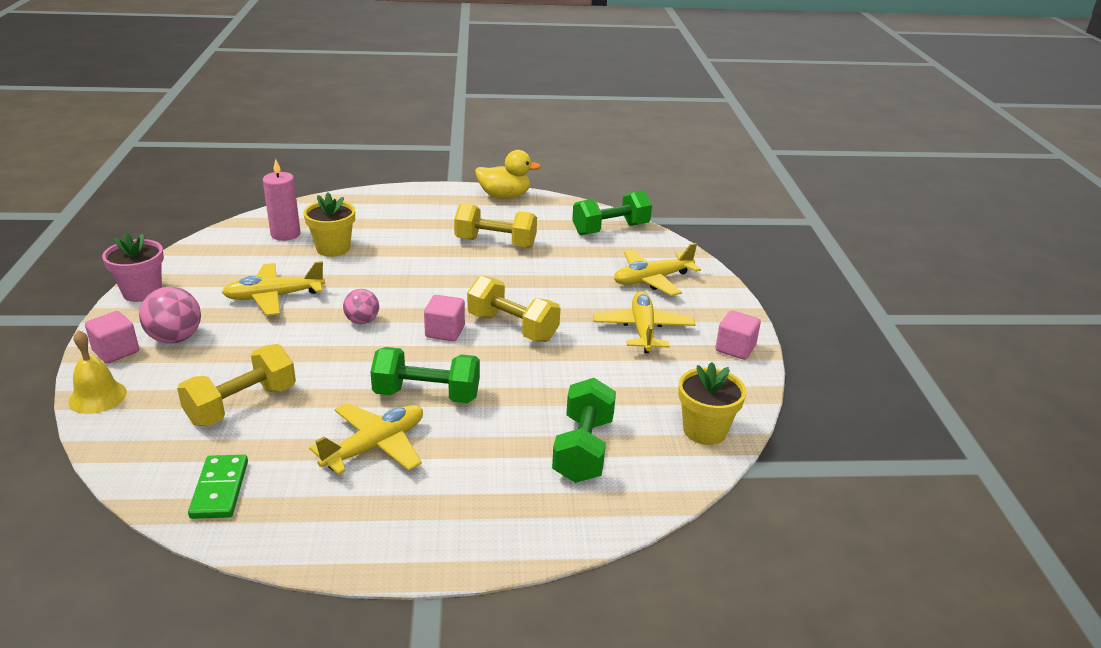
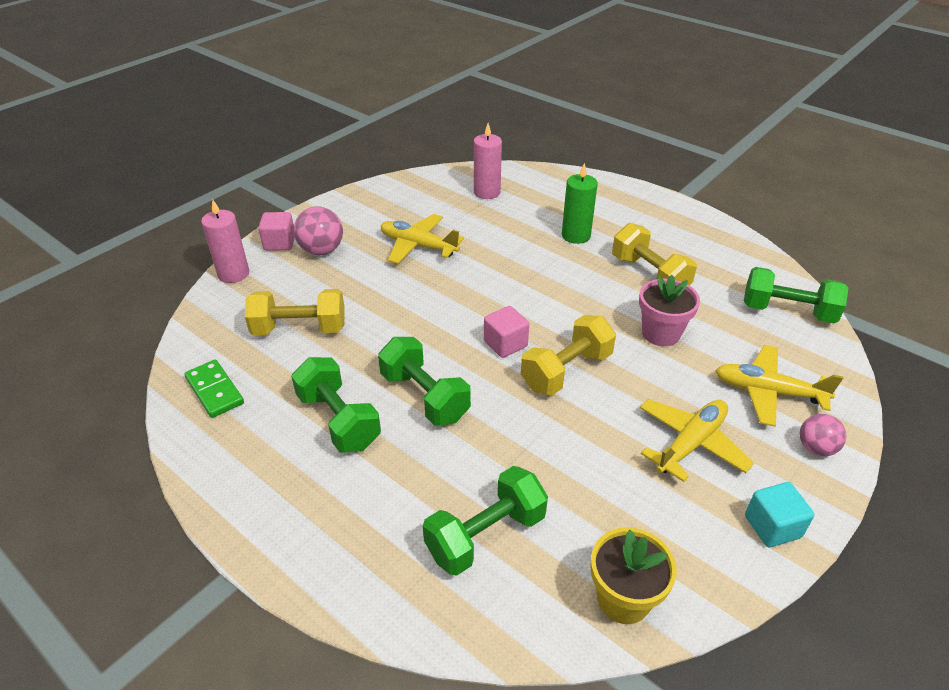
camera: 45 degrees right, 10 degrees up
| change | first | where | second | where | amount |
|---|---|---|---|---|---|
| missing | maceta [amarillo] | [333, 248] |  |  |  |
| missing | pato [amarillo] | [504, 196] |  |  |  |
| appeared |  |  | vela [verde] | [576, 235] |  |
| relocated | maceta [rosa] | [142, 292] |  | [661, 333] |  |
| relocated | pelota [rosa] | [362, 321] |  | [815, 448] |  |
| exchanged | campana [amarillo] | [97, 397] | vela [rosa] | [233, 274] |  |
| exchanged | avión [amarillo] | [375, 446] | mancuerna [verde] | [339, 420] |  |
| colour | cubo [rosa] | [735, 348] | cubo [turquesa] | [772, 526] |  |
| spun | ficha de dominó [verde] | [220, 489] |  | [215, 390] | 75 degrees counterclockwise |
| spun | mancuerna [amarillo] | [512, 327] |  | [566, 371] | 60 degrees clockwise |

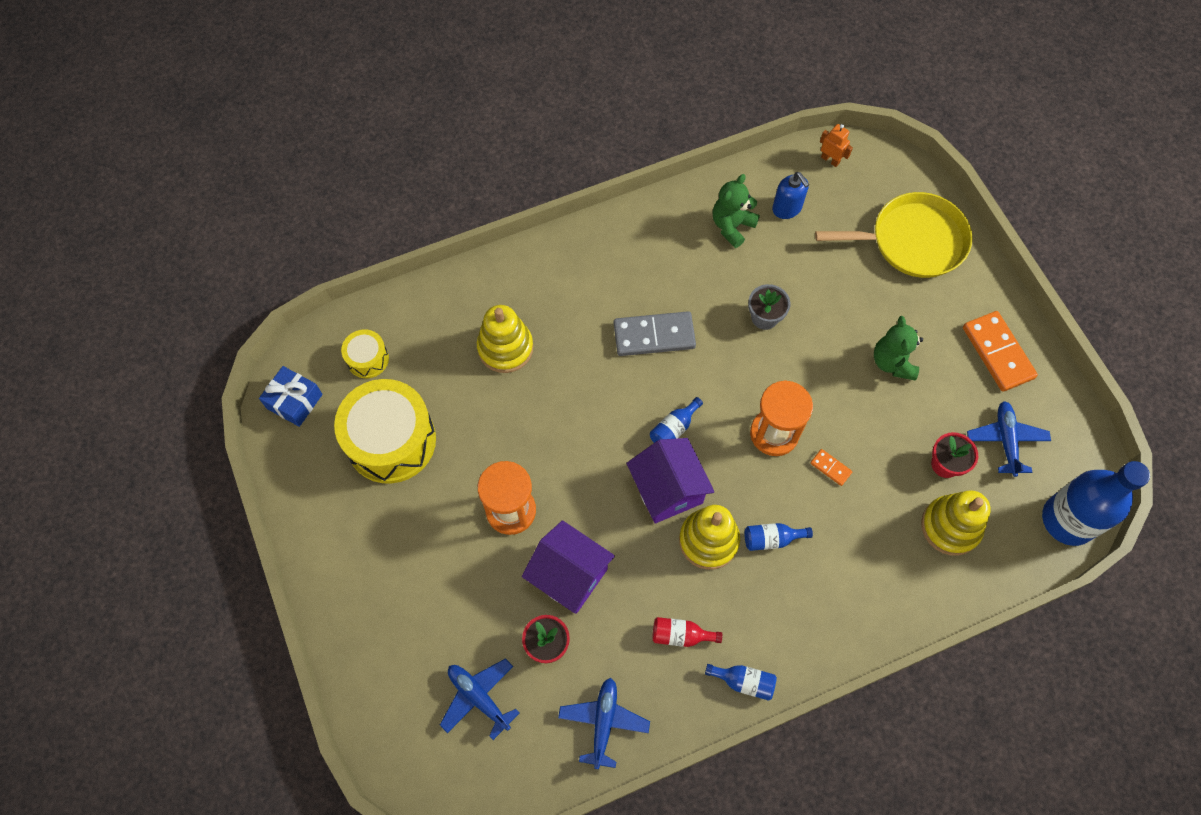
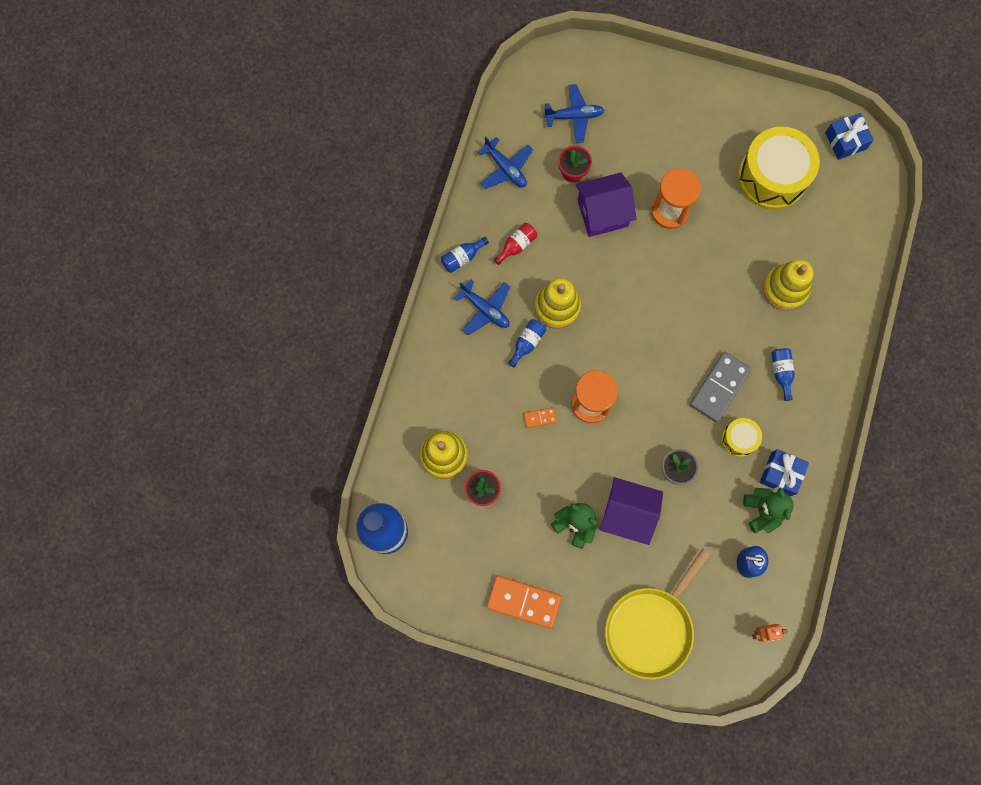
camera: 130 degrees right, 10 degrees up
| change | first | where | second | where | amount |
|---|---|---|---|---|---|
| appeared |  |  | regalo [azul] | [781, 474] |  |
| relocated | tambor [amarillo] | [367, 359] |  | [739, 439] |  |
| relocated | casa [morado] | [667, 490] |  | [627, 514] |  |
| relocated | botella [azul] | [674, 428] |  | [781, 372] |  |
| relocated | avión [azul] | [1006, 440] |  | [485, 309] |  |

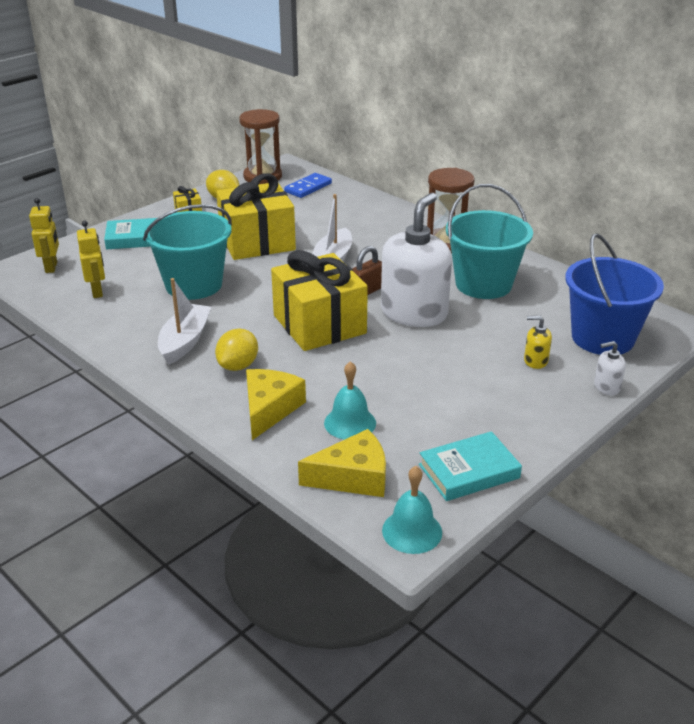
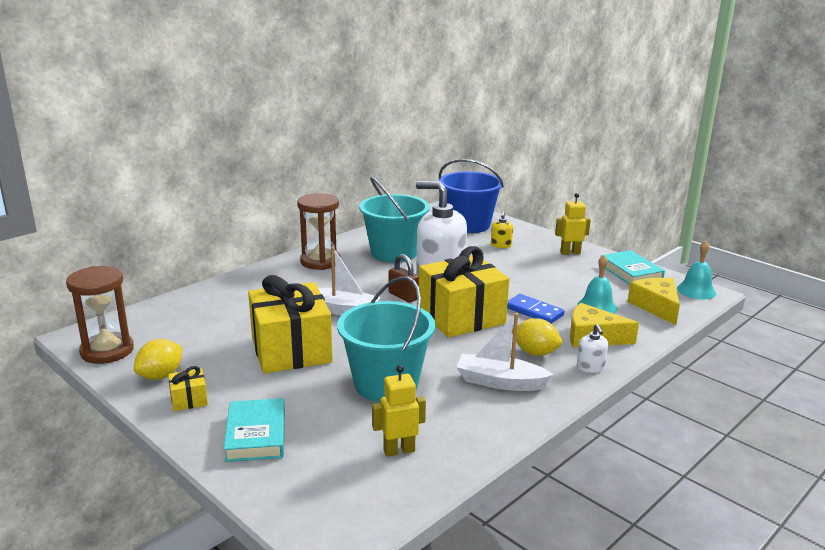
camera: 90 degrees left, 10 degrees down
| change | first | where | second | where | amount |
|---|---|---|---|---|---|
| relocated | robot [amarillo] | [52, 267] |  | [570, 253] |  |
| relocated | ficha de dominó [azul] | [308, 187] |  | [534, 311] |  |
| relocated | dispensador de jabón [blanco] | [606, 387] |  | [590, 367] |  |

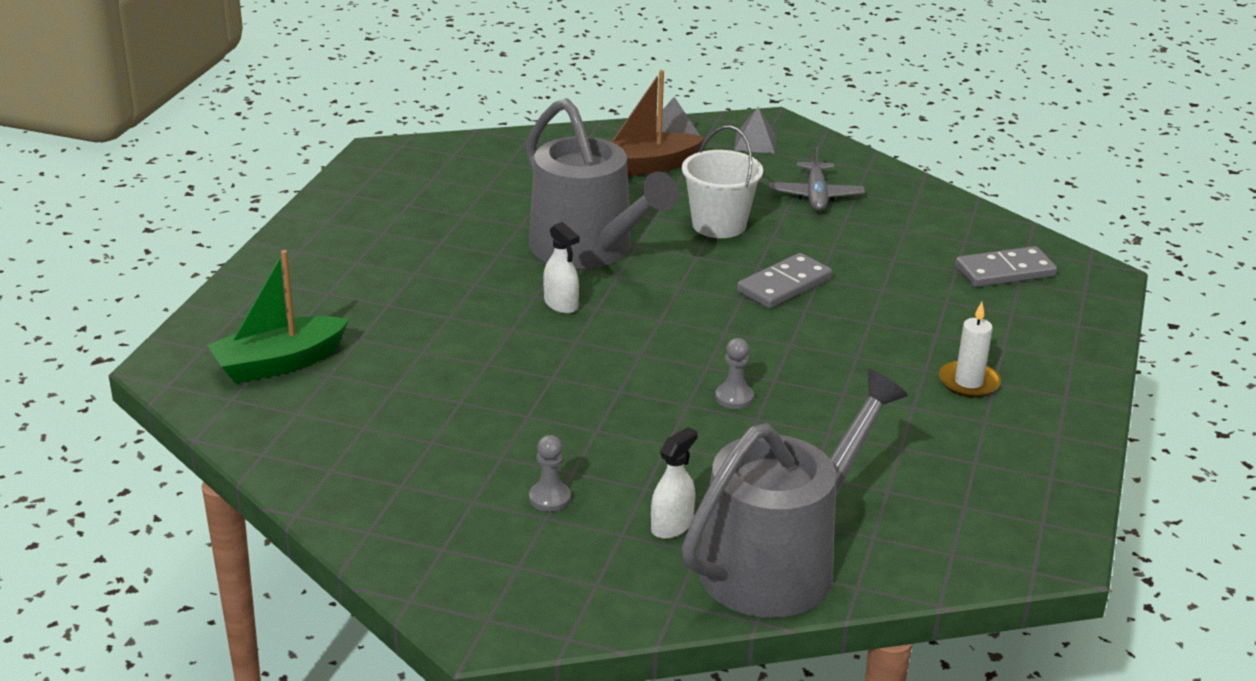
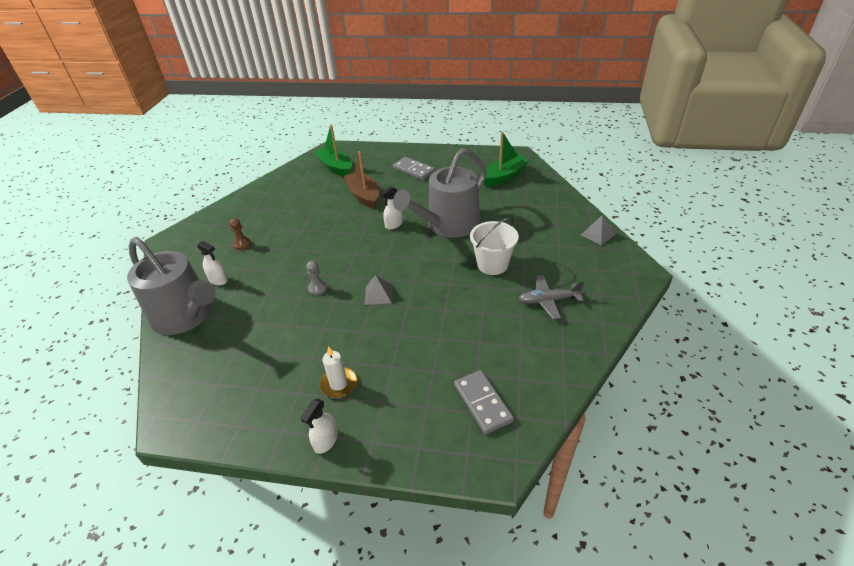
camera: 85 degrees right, 10 degrees up
| change | first | where | second | where | amount |
|---|---|---|---|---|---|
| appeared |  |  | pulverizador [blanco] | [326, 441] |  |
| appeared |  |  | barco [verde] | [504, 177] |  |
| relocated | barco [marrón] | [645, 166] |  | [364, 195] |  |
| relocated | pirámide [gris] | [755, 142] |  | [378, 294] |  |
| relocated | ficha de dominó [gris] | [784, 285] |  | [413, 170] |  |
| colour | peón [gris] | [549, 498] | peón [marrón] | [242, 244] |  |

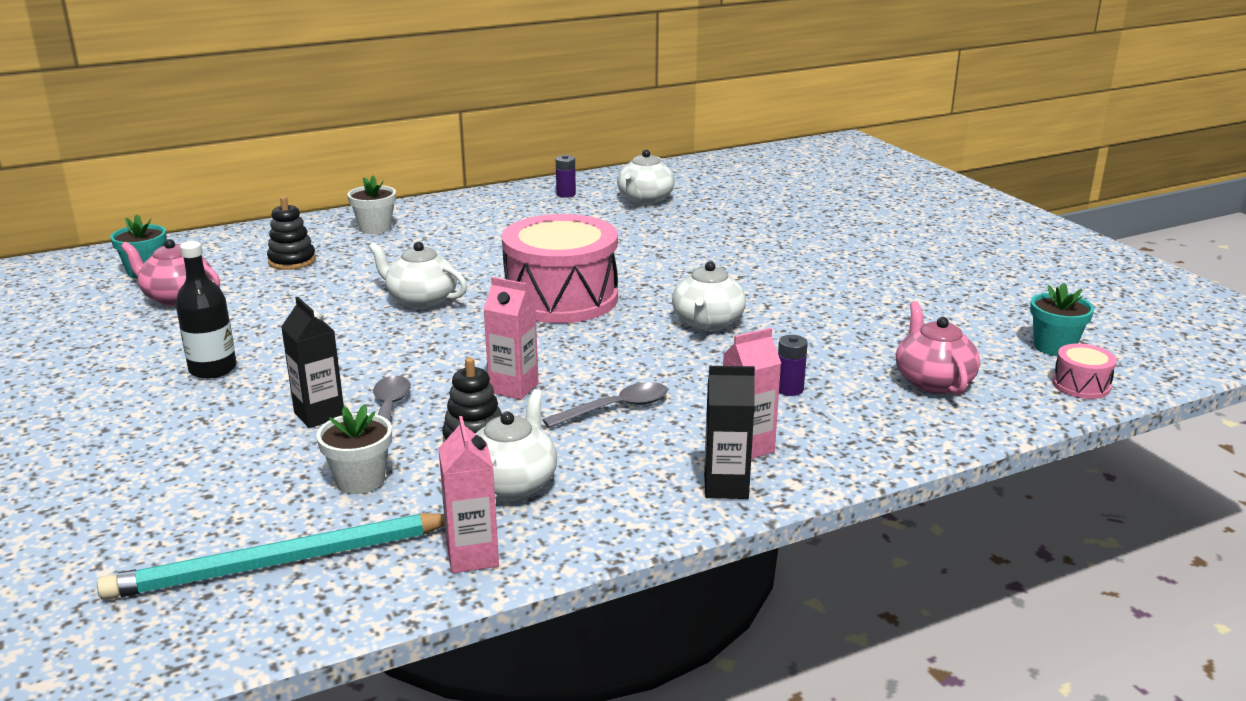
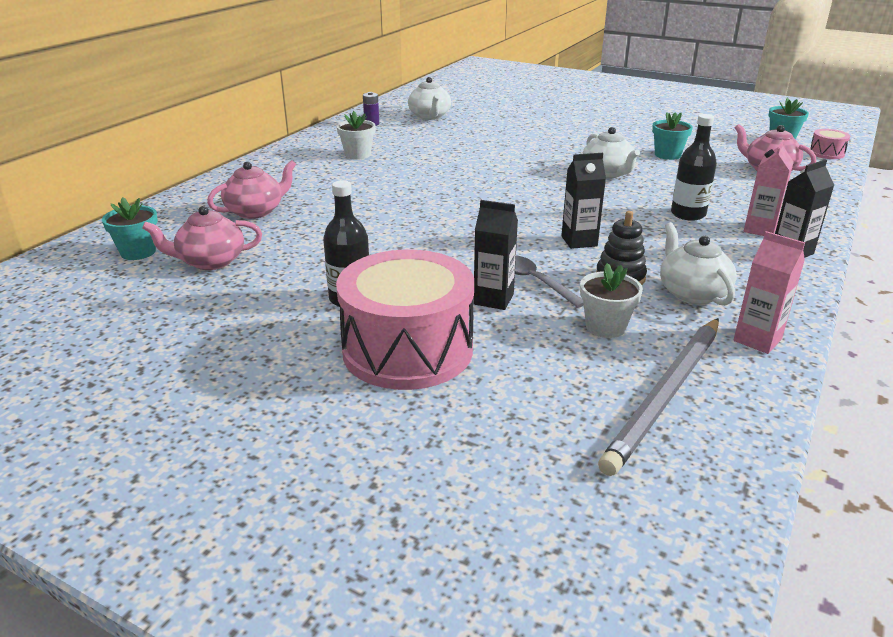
camera: 35 degrees left, 5 degrees up
| change | first | where | second | where | amount |
|---|---|---|---|---|---|
| missing | tetera [blanco] | [421, 300] |  |  |  |
| missing | cuchara [gris] | [616, 408] |  |  |  |
| missing | pila [morado] | [789, 389] |  |  |  |
| appeared |  |  | maceta [turquesa] | [667, 155] |  |
| appeared |  |  | botella [negro] | [688, 214] |  |
| relocated | maceta [blanco] | [375, 228] |  | [358, 155] |  |
| relocated | tambor [rosa] | [561, 298] |  | [407, 350] |  |
| exchanged | juguete apilable [negro] | [292, 261] | tetera [rosa] | [255, 211] |  |
| colour | lápiz [turquesa] | [281, 562] | lápiz [gris] | [666, 395] |  |
| colour | cartón de leche [rosa] | [513, 388] | cartón de leche [negro] | [579, 241] |  |

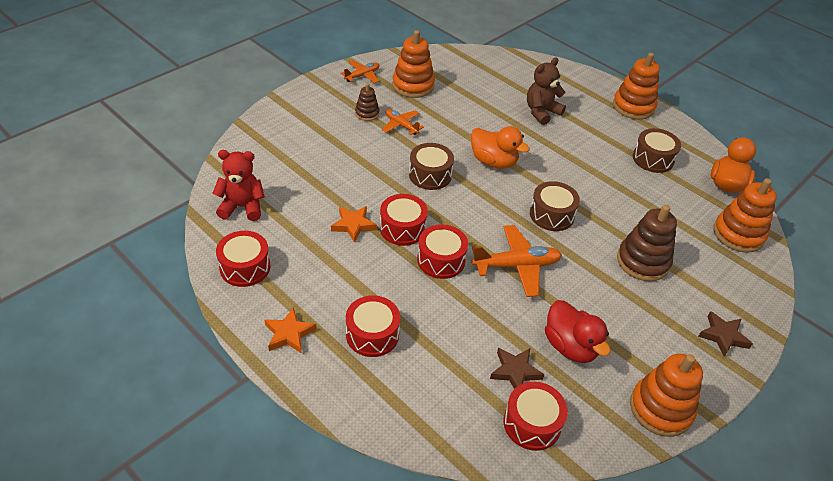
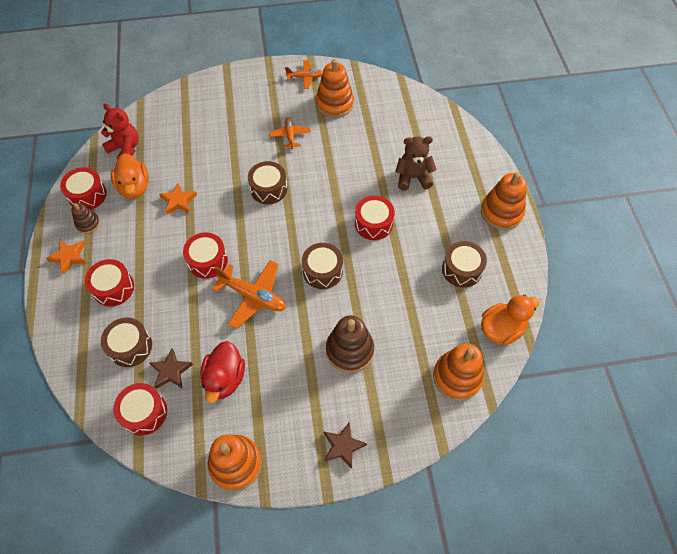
camera: 40 degrees right, 15 degrees up
| change | first | where | second | where | amount |
|---|---|---|---|---|---|
| appeared |  |  | tambor [marrón] | [130, 346] |  |
| relocated | juguete apilable [marrón] | [367, 113] |  | [88, 224] |  |
| relocated | tambor [rojo] | [402, 228] |  | [373, 223] |  |
| relocated | pato [naranja] | [493, 162] |  | [134, 187] |  |

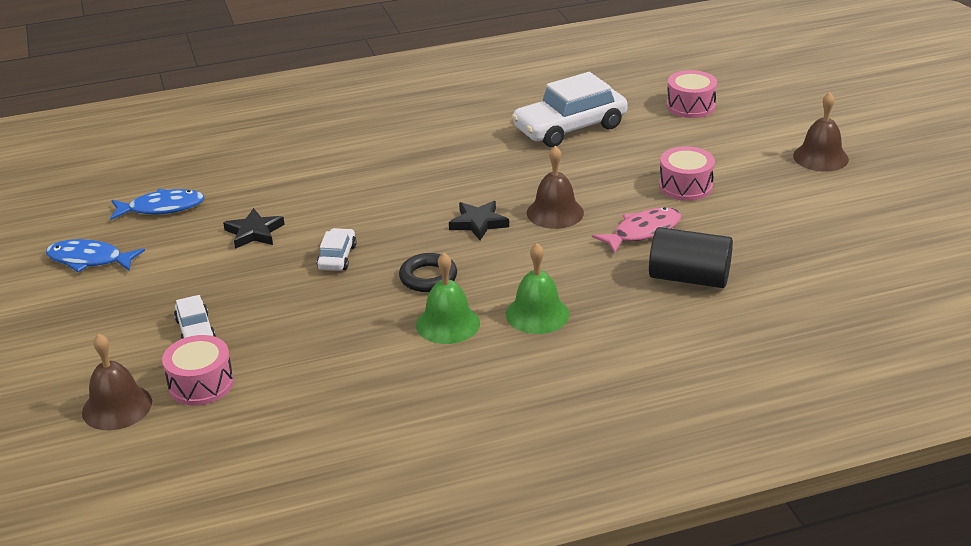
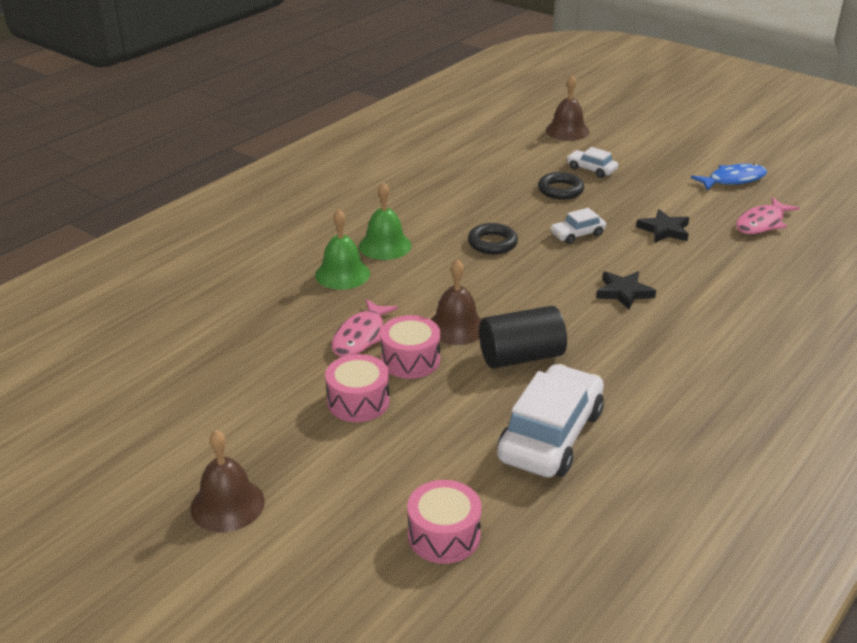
camera: 145 degrees right, 0 degrees up
| change | first | where | second | where | amount |
|---|---|---|---|---|---|
| appeared |  |  | anillo [negro] | [560, 190] |  |
| relocated | tambor [rosa] | [201, 384] |  | [410, 360] |  |
| relocated | campana [verde] | [448, 324] |  | [342, 274] |  |
| relocated | estrella [negro] | [478, 223] |  | [624, 292] |  |
| relocated | cilindro [negro] | [689, 278] |  | [521, 357] |  |
| colour | pez [azul] | [162, 208] | pez [rosa] | [762, 223] |  |
| spun | coche [blanco] | [337, 257] |  | [577, 234] | 90 degrees clockwise |

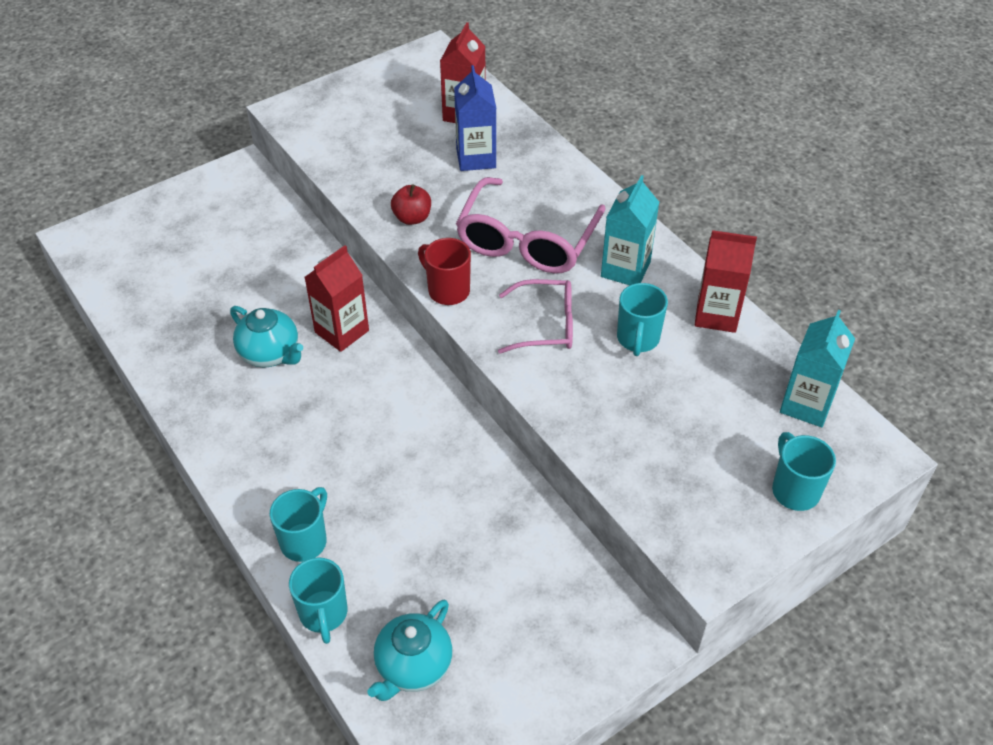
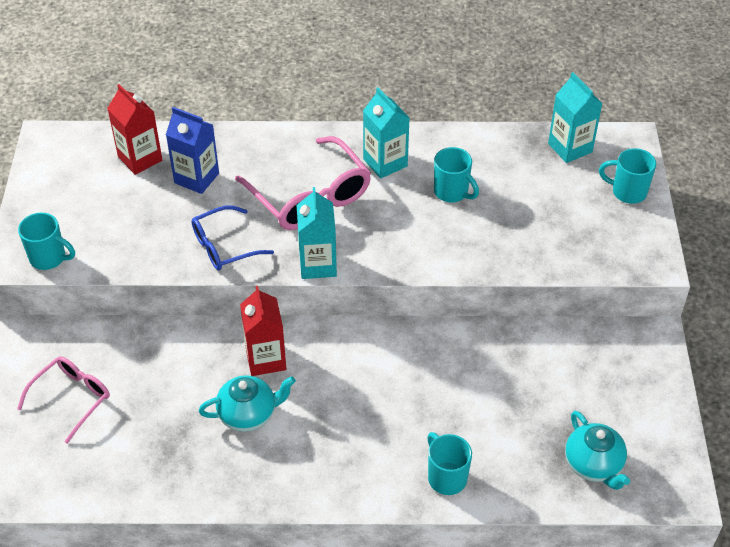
camera: 55 degrees left, 0 degrees up
| change | first | where | second | where | amount |
|---|---|---|---|---|---|
| missing | cartón de leche [rojo] | [716, 315] |  |  |  |
| relocated | taza [turquesa] | [323, 614] |  | [49, 258] |  |
| relocated | gafas [rosa] | [545, 325] |  | [72, 398] |  |
| exchanged | manzana [rojo] | [412, 218] | gafas [azul] | [224, 246] |  |
| exchanged | taza [rojo] | [447, 290] | cartón de leche [turquesa] | [318, 264] |  |

